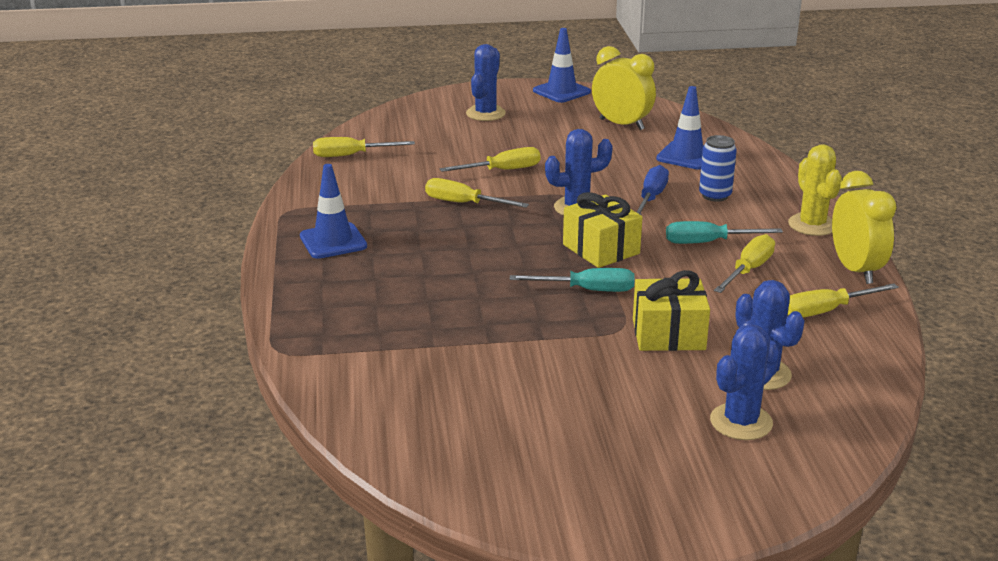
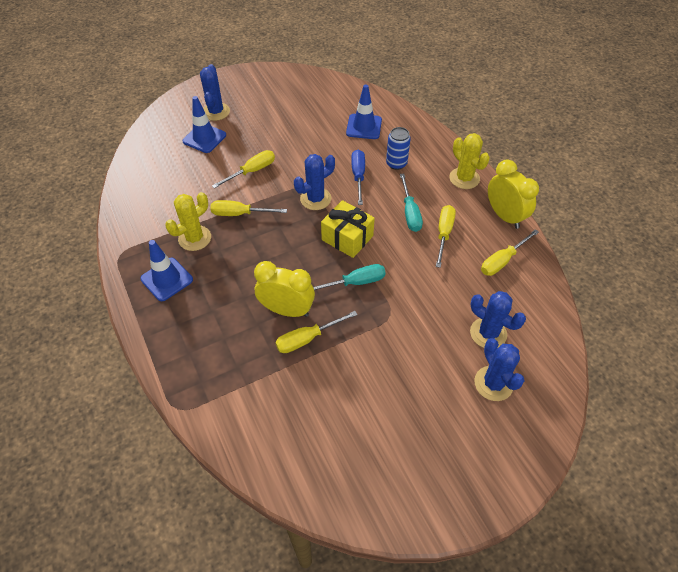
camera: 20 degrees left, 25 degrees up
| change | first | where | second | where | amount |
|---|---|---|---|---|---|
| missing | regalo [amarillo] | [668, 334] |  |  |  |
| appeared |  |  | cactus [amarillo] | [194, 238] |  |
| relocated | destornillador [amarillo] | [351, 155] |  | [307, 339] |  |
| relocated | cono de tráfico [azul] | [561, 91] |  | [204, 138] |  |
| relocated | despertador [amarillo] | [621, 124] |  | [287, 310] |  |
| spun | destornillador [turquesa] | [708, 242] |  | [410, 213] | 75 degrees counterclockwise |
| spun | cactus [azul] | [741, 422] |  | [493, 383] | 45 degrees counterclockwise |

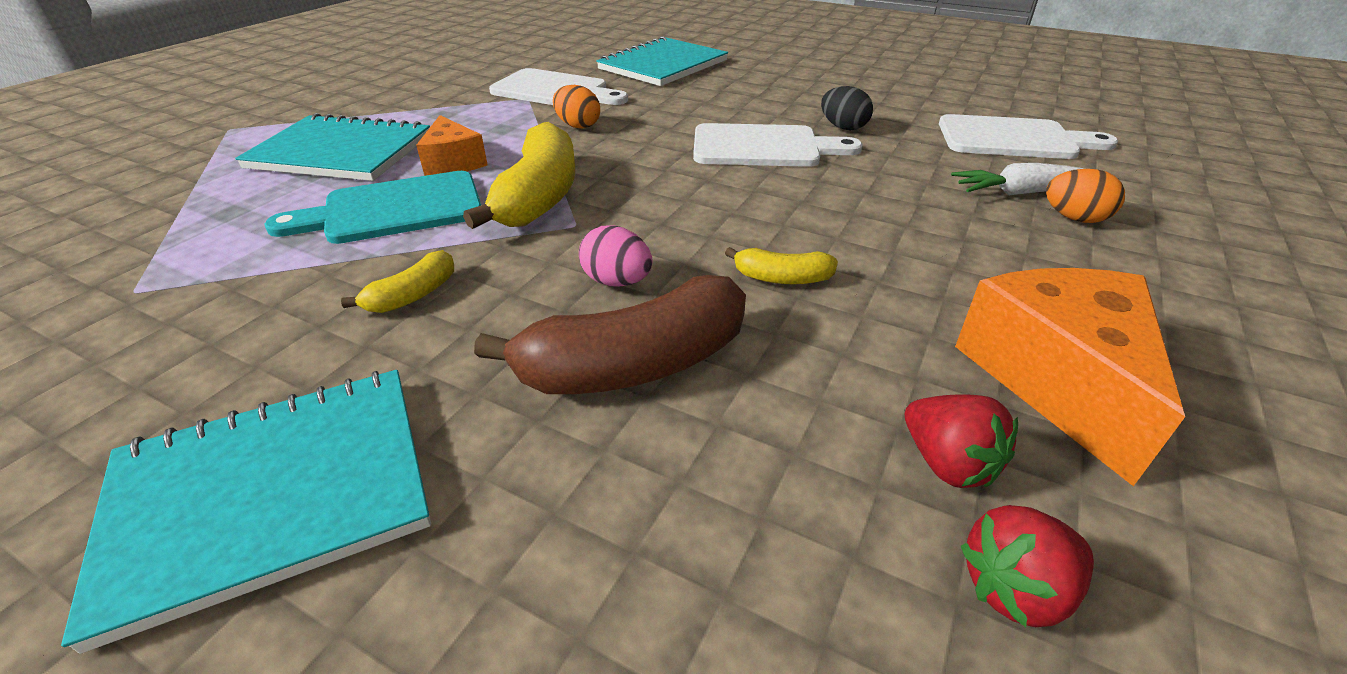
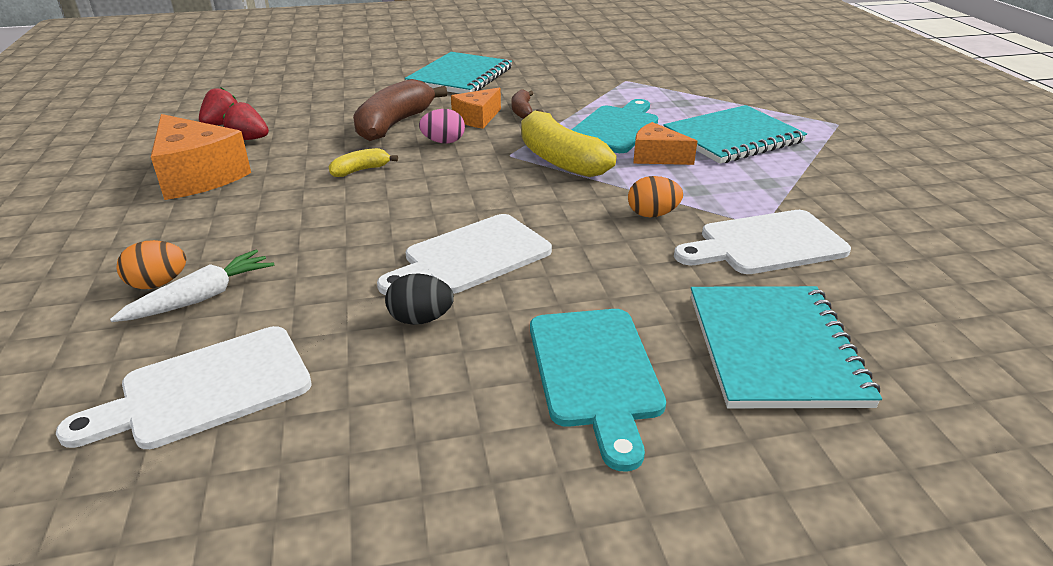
camera: 140 degrees right, 5 degrees down
| change | first | where | second | where | amount |
|---|---|---|---|---|---|
| appeared |  |  | queso [naranja] | [477, 118] |  |
| appeared |  |  | tabla de cortar [turquesa] | [595, 372] |  |
| colour | plátano [amarillo] | [413, 295] | plátano [marrón] | [522, 111] |  |

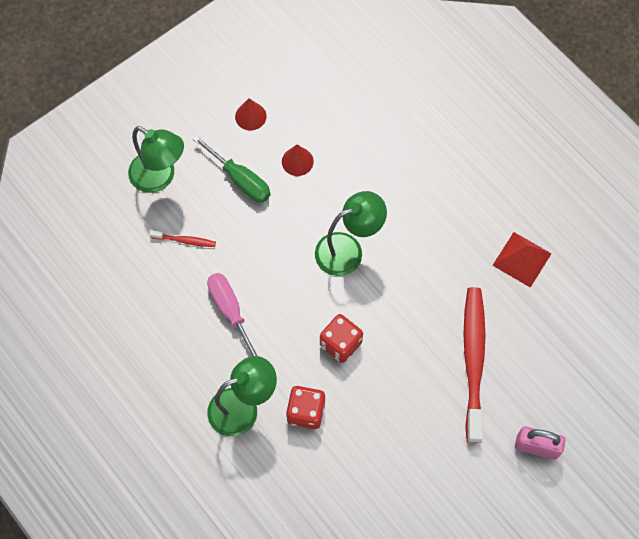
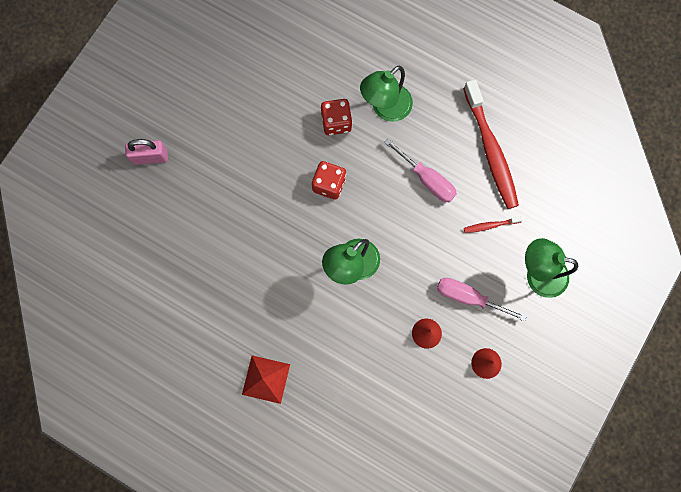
camera: 160 degrees right, 10 degrees up
| change | first | where | second | where | amount |
|---|---|---|---|---|---|
| relocated | cepillo de dientes [rojo] | [473, 361] |  | [490, 150] |  |
| relocated | pirámide [rojo] | [521, 259] |  | [266, 379] |  |
| colour | destornillador [verde] | [240, 179] | destornillador [rosa] | [469, 297] |  |

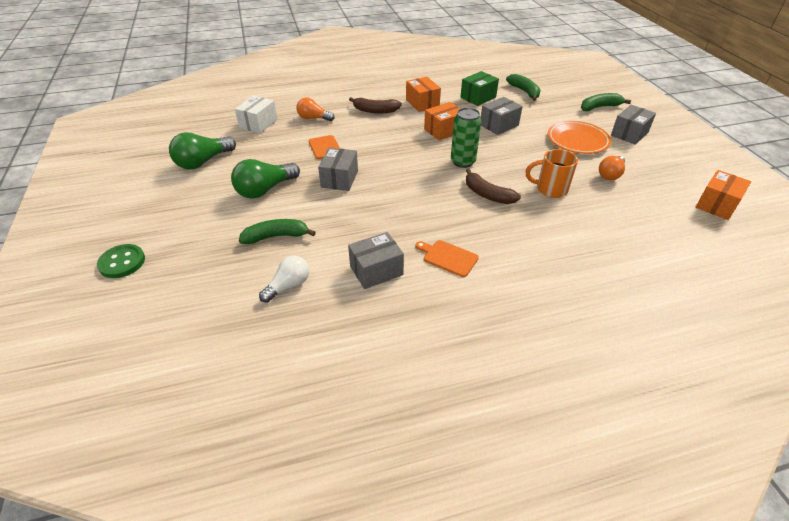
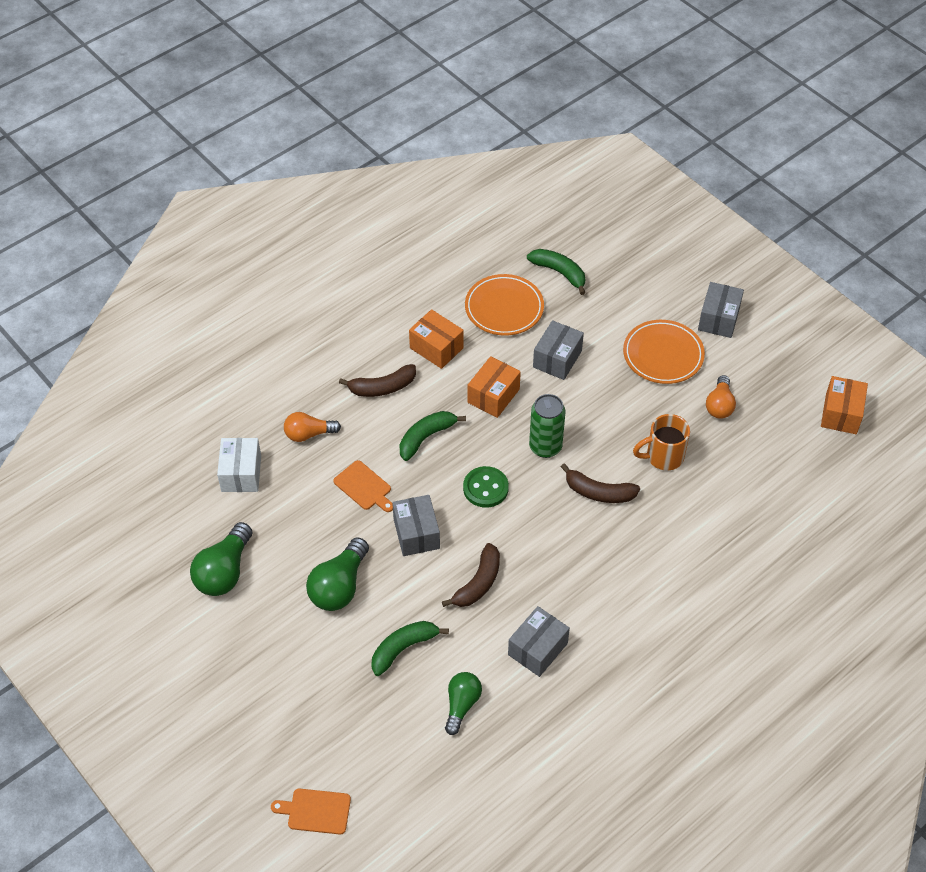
camera: 25 degrees left, 10 degrees up
| change | first | where | second | where | amount |
|---|---|---|---|---|---|
| appeared |  |  | plátano [marrón] | [478, 583] |  |
| relocated | botón [verde] | [122, 262] |  | [485, 488] |  |
| relocated | tabla de cortar [naranja] | [448, 257] |  | [316, 811] |  |
| relocated | plátano [verde] | [599, 107] |  | [426, 437] |  |
| exchanged | caja [verde] | [478, 97] | plato [naranja] | [504, 308] |  |
| colour | bombilla [blanco] | [288, 286] | bombilla [verde] | [461, 705] |  |

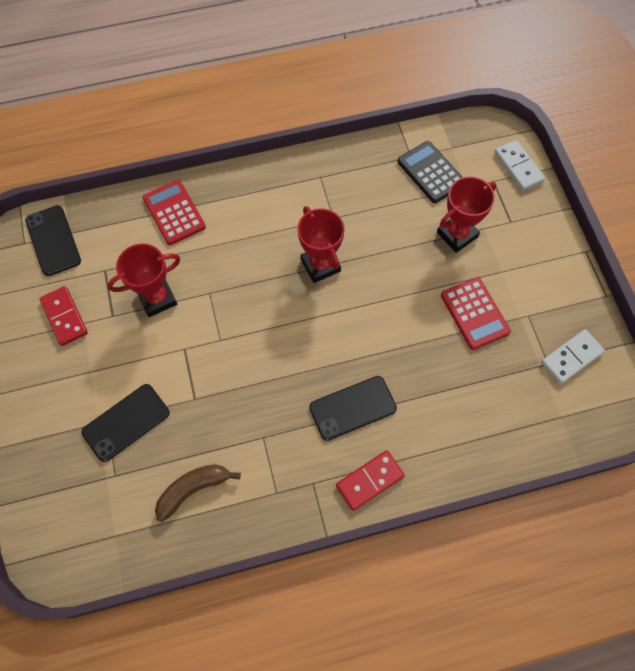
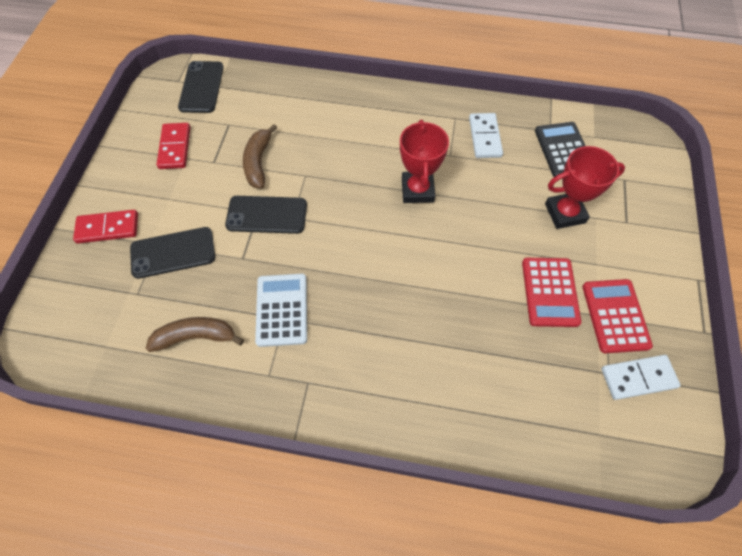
camera: 25 degrees right, 5 degrees down
| change | first | where | second | where | amount |
|---|---|---|---|---|---|
| appeared |  |  | calculadora [blanco] | [282, 310] |  |
| relocated | calculadora [rojo] | [174, 212] |  | [615, 316] |  |
| relocated | móvil [negro] | [352, 408] |  | [267, 215] |  |
| relocated | ficha de dominó [rojo] | [370, 481] |  | [108, 228] |  |
| relocated | ficha de dominó [blanco] | [518, 167] |  | [485, 137] |  |
| exchanged | trofeo [rojo] | [157, 298] | plátano [marrón] | [258, 162] |  |

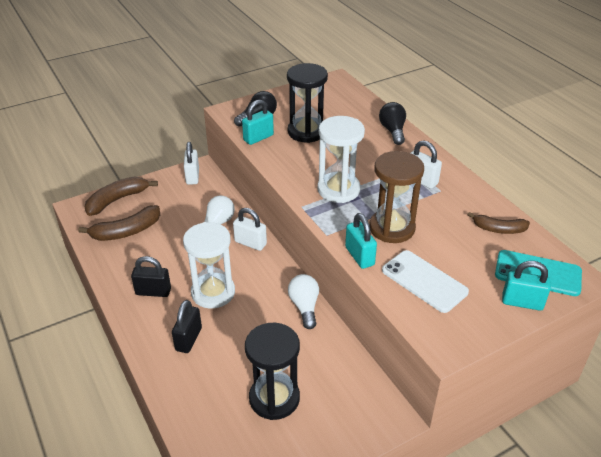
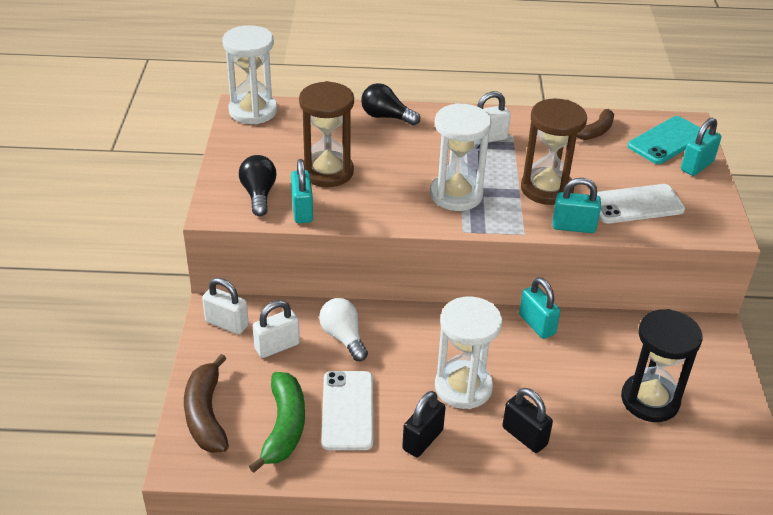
camera: 60 degrees left, 0 degrees up
| change | first | where | second | where | amount |
|---|---|---|---|---|---|
| appeared |  |  | reloj de arena [blanco] | [253, 111] |  |
| appeared |  |  | móvil [blanco] | [348, 410] |  |
| relocated | candado [blanco] | [250, 243] |  | [277, 346] |  |
| exchanged | bombilla [blanco] | [304, 306] | candado [turquesa] | [537, 324] |  |
| colour | plátano [marrón] | [126, 231] | plátano [verde] | [284, 427] |  |
| colour | reloj de arena [negro] | [306, 132] | reloj de arena [marrón] | [327, 172] |  |

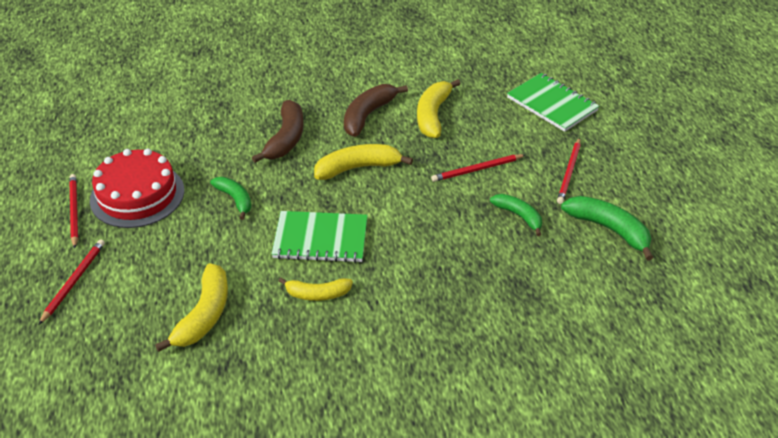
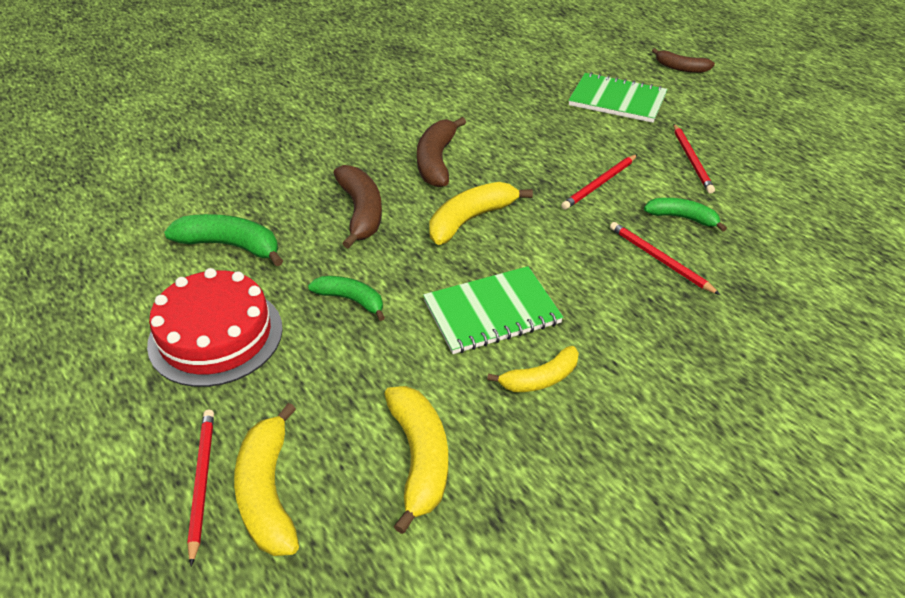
camera: 25 degrees left, 0 degrees up
| change | first | where | second | where | amount |
|---|---|---|---|---|---|
| appeared |  |  | plátano [marrón] | [681, 68] |  |
| relocated | lápiz [rojo] | [74, 211] |  | [659, 259] |  |
| relocated | plátano [amarillo] | [433, 115] |  | [268, 492] |  |
| relocated | plátano [verde] | [609, 229] |  | [230, 246] |  |

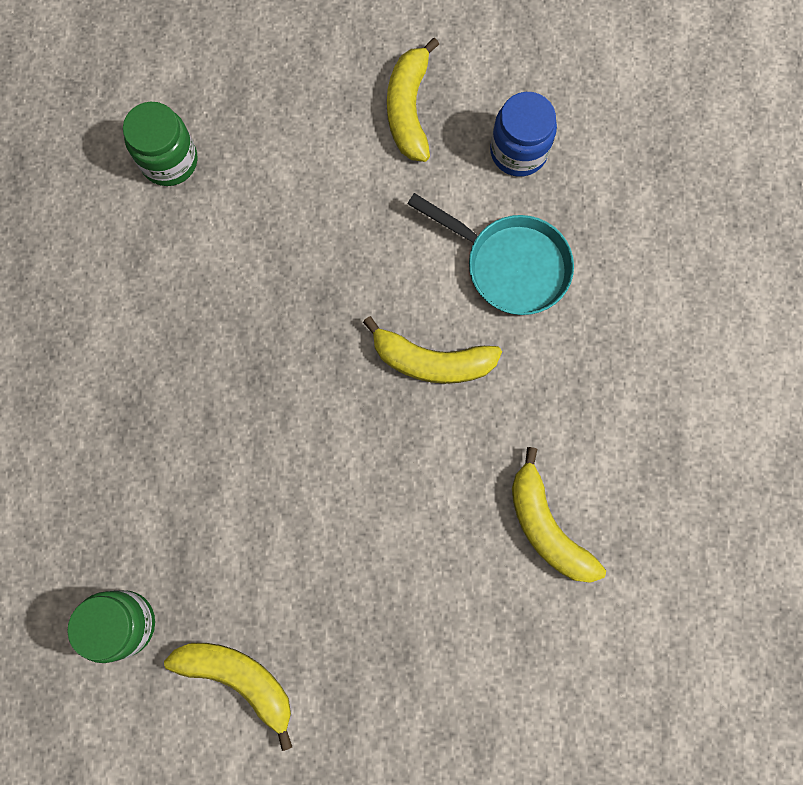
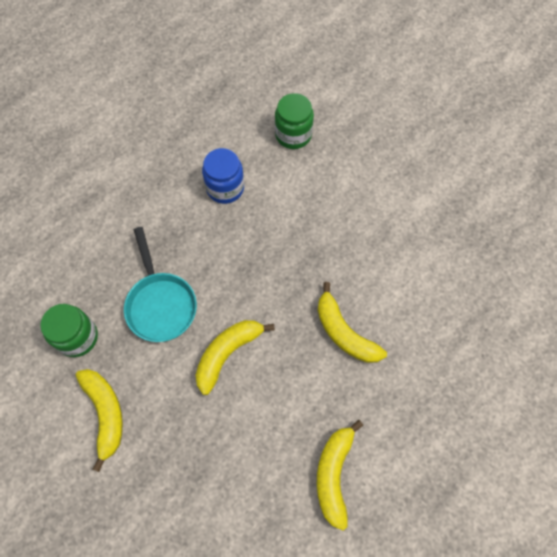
camera: 40 degrees right, 10 degrees down
| change | first | where | second | where | amount |
|---|---|---|---|---|---|
| relocated | plátano [amarillo] | [409, 109] |  | [227, 353] |  |
| relocated | sartén [turquesa] | [510, 265] |  | [160, 304] |  |
| relocated | tarro [azul] | [518, 151] |  | [225, 188] |  |

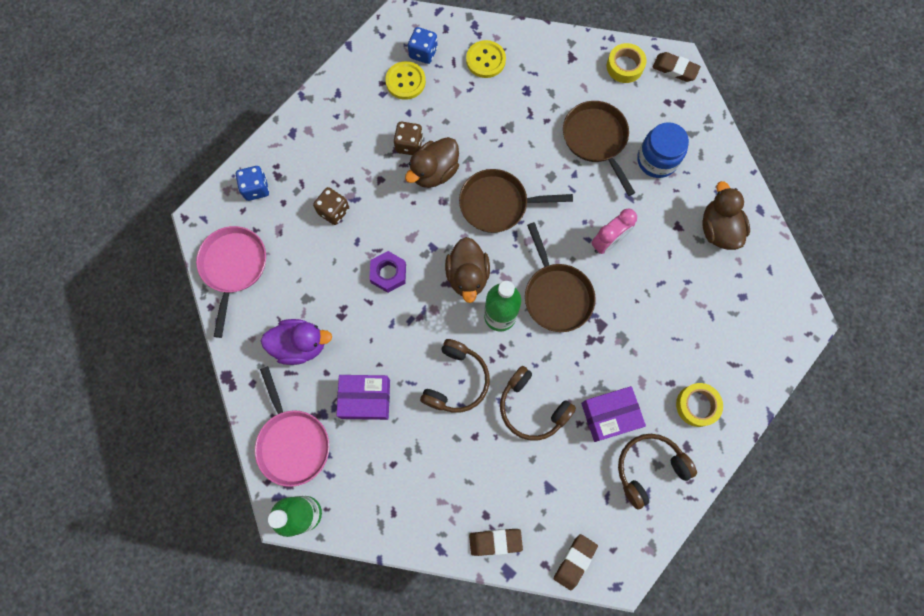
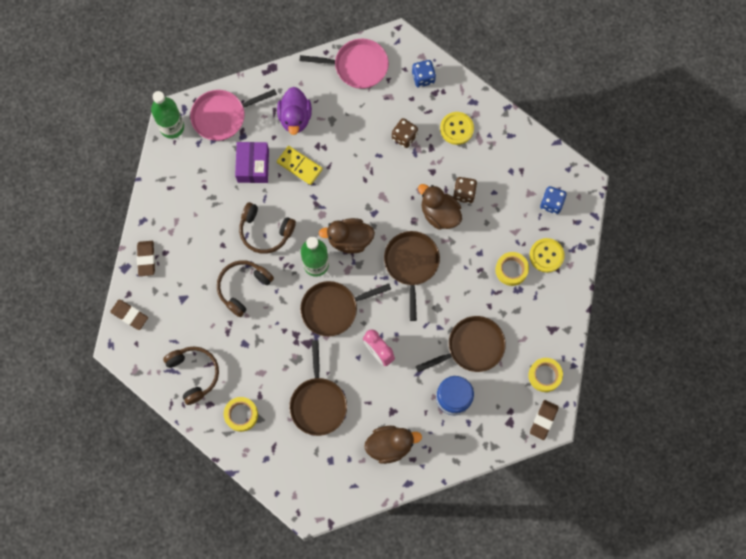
camera: 90 degrees right, 0 degrees up
| change | first | where | second | where | amount |
|---|---|---|---|---|---|
| missing | tuerca [morado] | [388, 273] |  |  |  |
| missing | caja [morado] | [609, 415] |  |  |  |
| appeared |  |  | ficha de dominó [amarillo] | [299, 166] |  |
| appeared |  |  | sartén [marrón] | [318, 403] |  |
| appeared |  |  | cinta adhesiva [amarillo] | [511, 270] |  |
| relocated | botón [amarillo] | [405, 81] |  | [456, 129] |  |

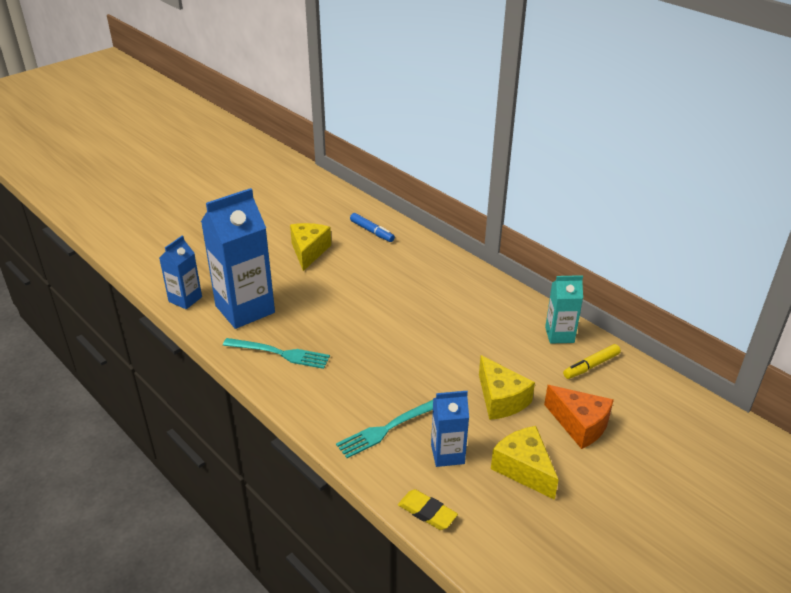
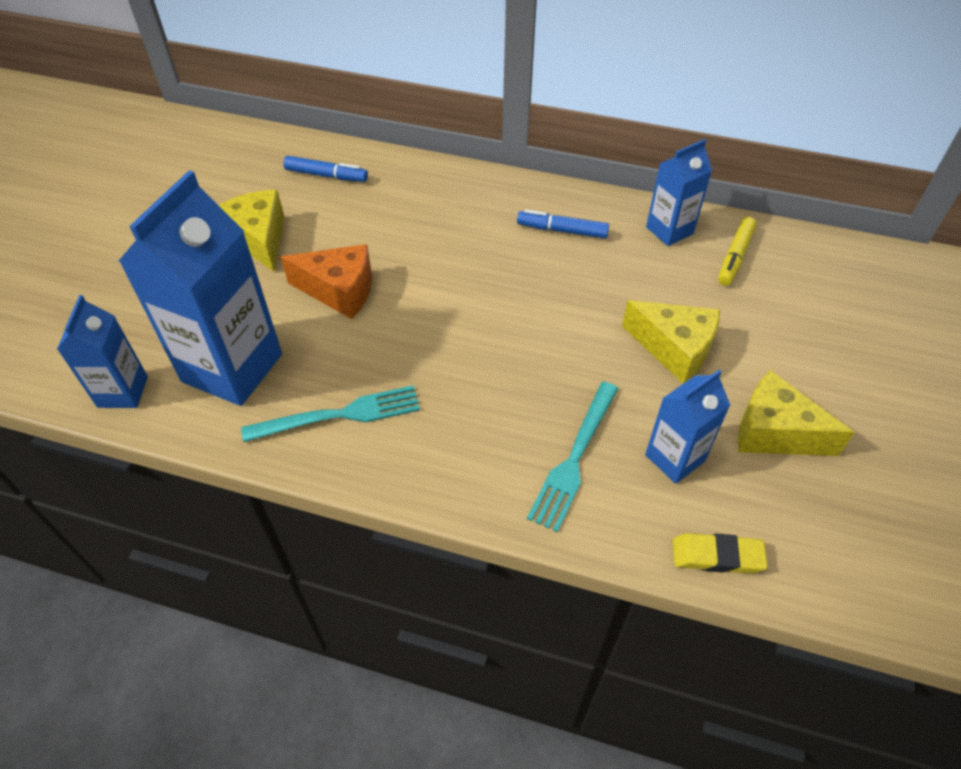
camera: 30 degrees left, 15 degrees up
| change | first | where | second | where | amount |
|---|---|---|---|---|---|
| appeared |  |  | rotulador [azul] | [562, 230] |  |
| relocated | queso [naranja] | [579, 425] |  | [339, 291] |  |
| colour | cartón de leche [turquesa] | [559, 335] | cartón de leche [azul] | [669, 230] |  |

